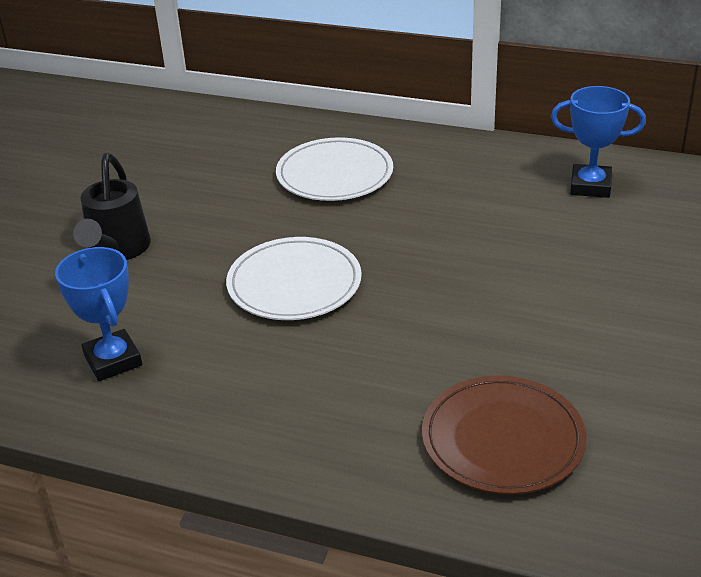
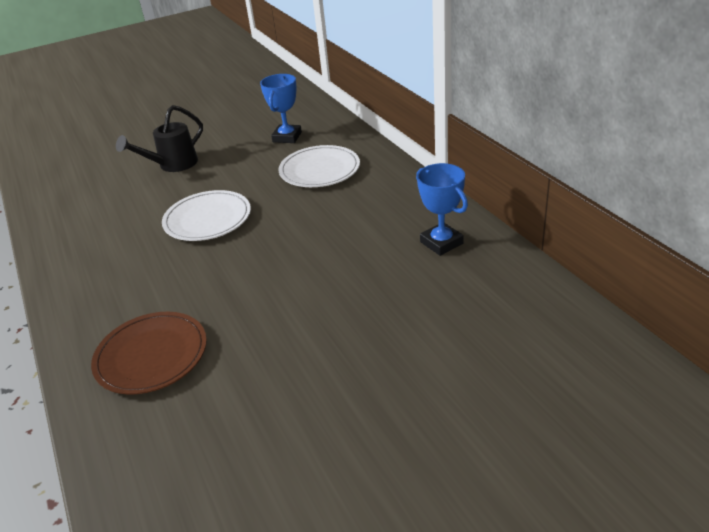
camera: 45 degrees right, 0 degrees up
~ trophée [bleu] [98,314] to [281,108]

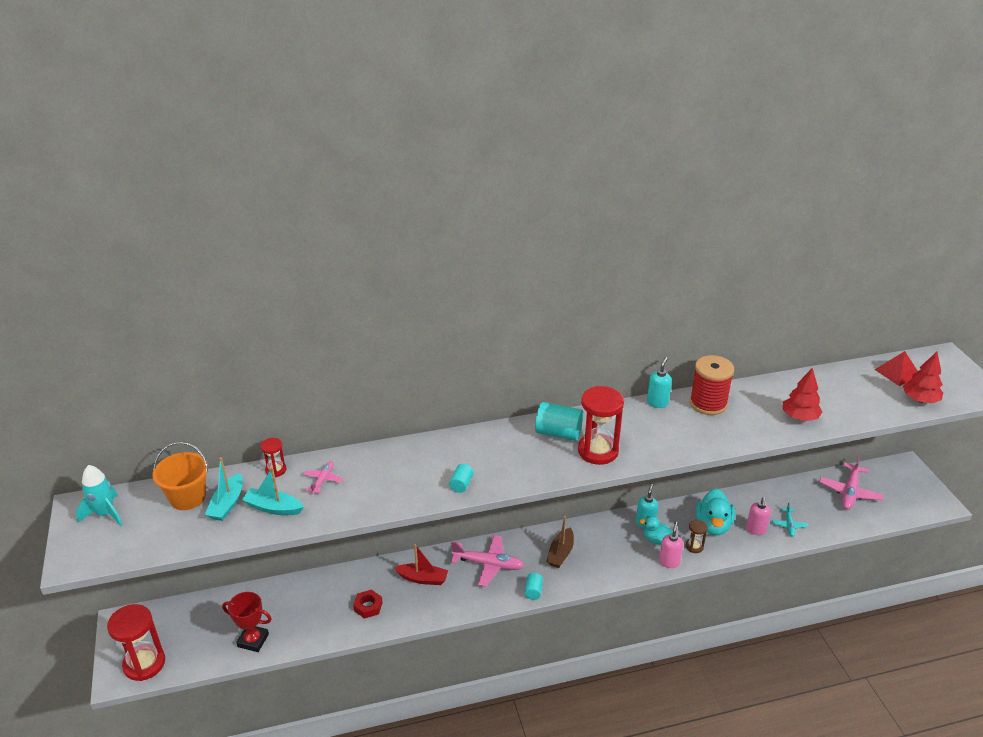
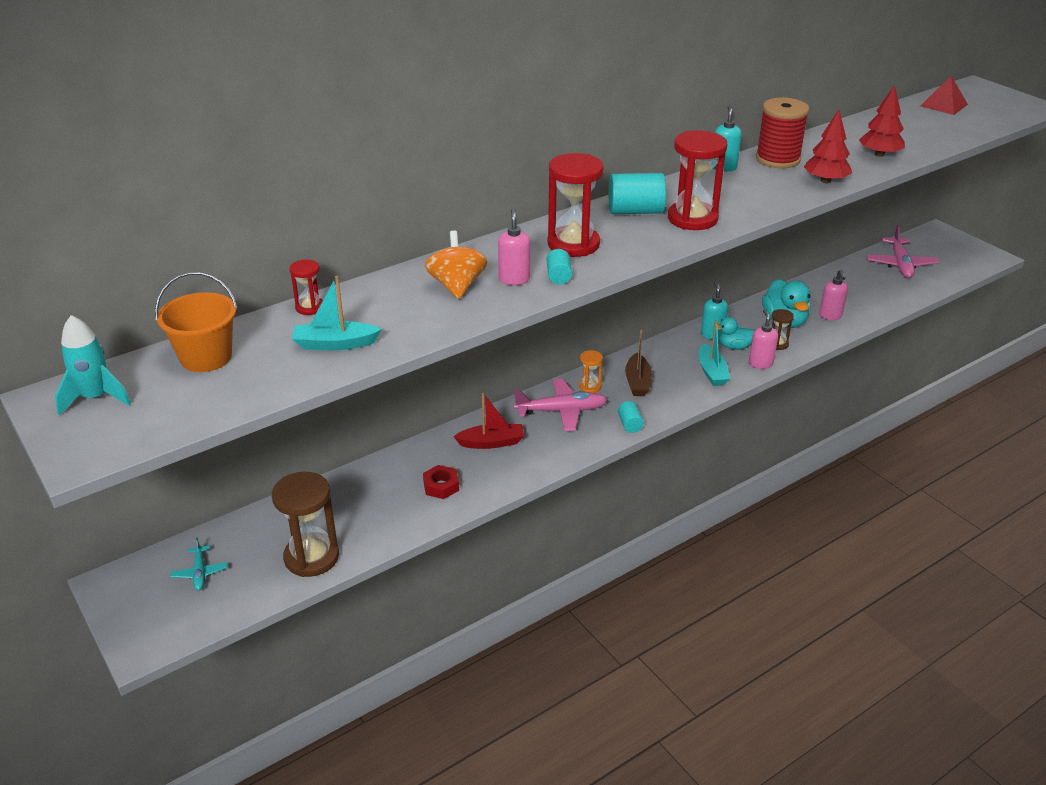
camera: 20 degrees left, 0 degrees up
~ arbre [rouge] [923,378] to [828,146]
~ bateau [turquoise] [224,489] to [714,353]
- avion [rose] [323,477]
~ avion [turquoise] [790,519] to [199,564]
~ trophée [rouge] [246,622] to sablier [marron] [305,524]
~ sablier [rouge] [136,642] to [576,205]
+ distributeur de savon [rose] [514,246]
+ toupie [orange] [456,265]
+ sablier [orange] [591,371]

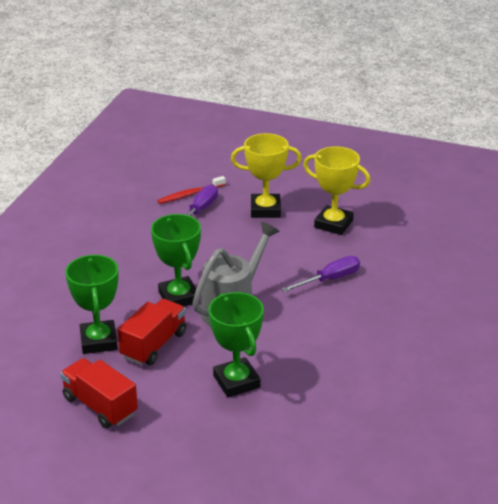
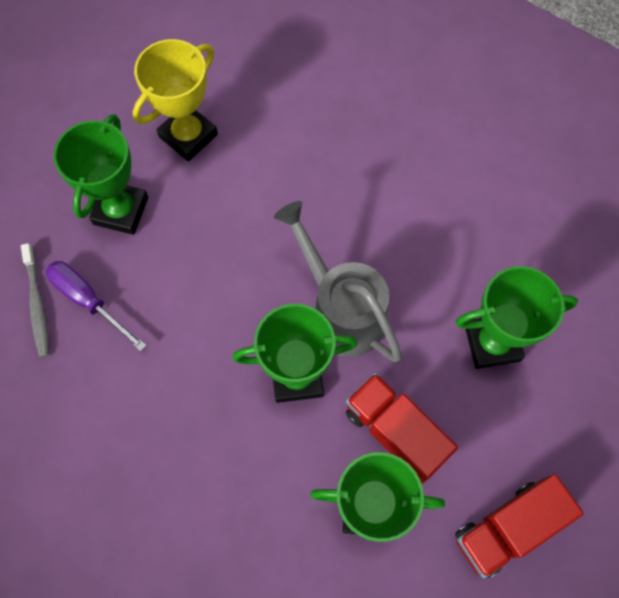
camera: 75 degrees left, 35 degrees up
~ trophée [jaune] [266,175] to trophée [vert] [100,174]
~ brosse à dents [rouge] [191,190] to brosse à dents [gris] [35,300]
- tournevis [violet] [321,274]

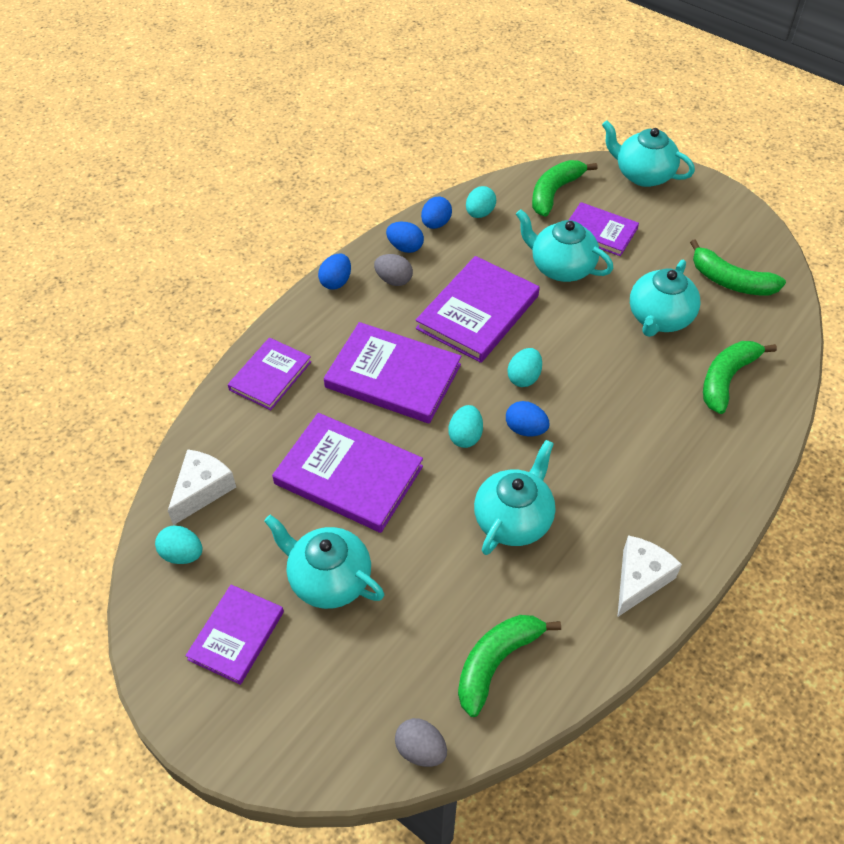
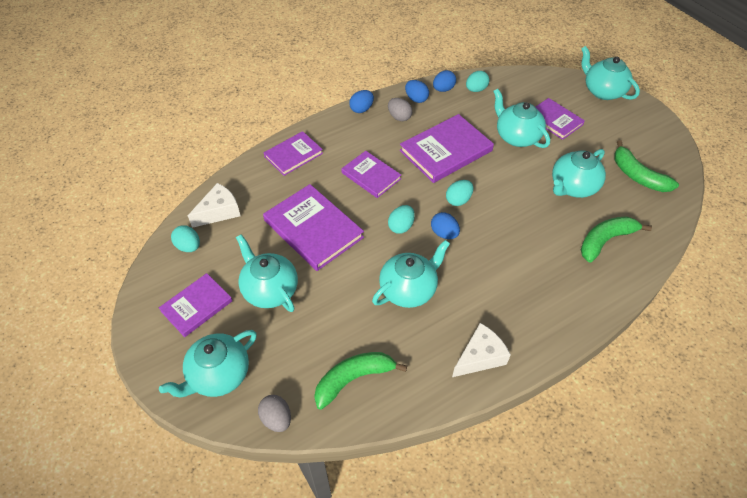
camera: 20 degrees right, 0 degrees up
- banane [vert] [564,188]
~ livre [violet] [393,373] = [371,174] x0.63
+ théière [turquoise] [208,364]

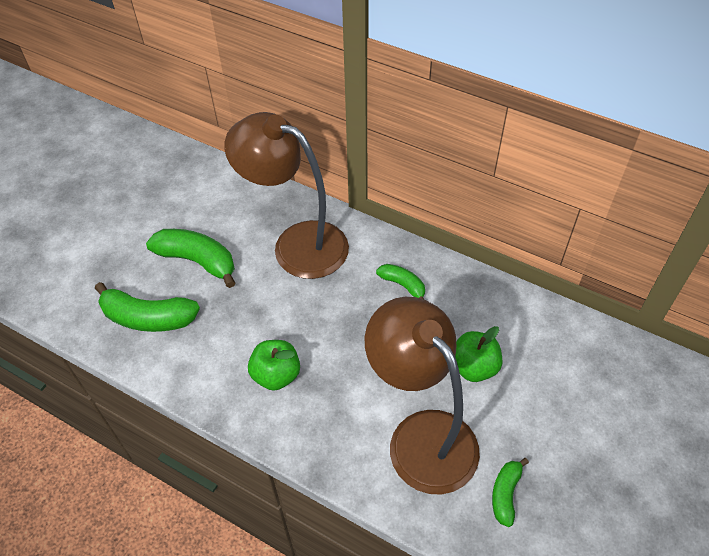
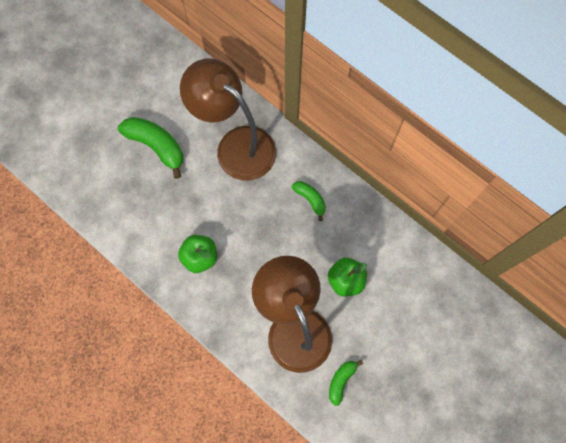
camera: 10 degrees right, 20 degrees up
- banane [vert] [147,307]

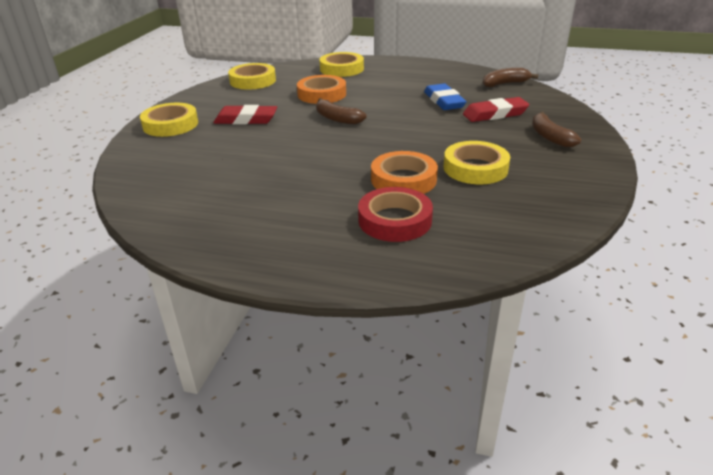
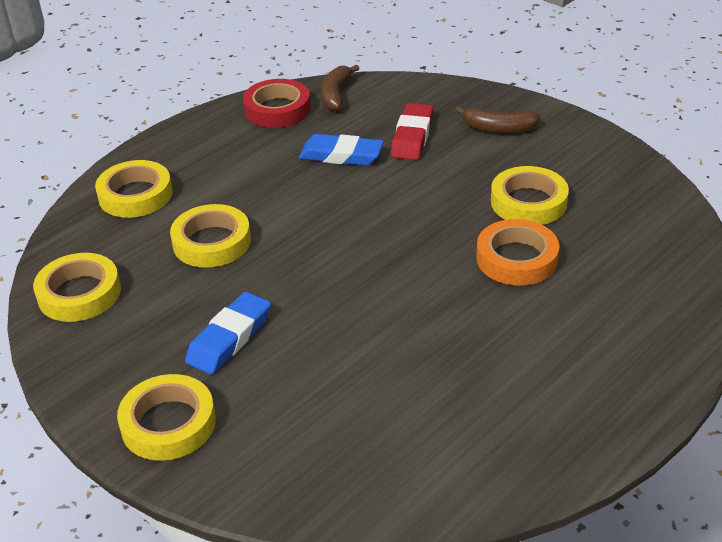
camera: 60 degrees left, 5 degrees up
~ ruban adhésif [orange] [321,89] to ruban adhésif [jaune] [210,236]
- banane [marron] [341,111]
~ gomme [rouge] [245,115] to gomme [bleu] [228,333]
~ ruban adhésif [rouge] [395,214] to [277,103]

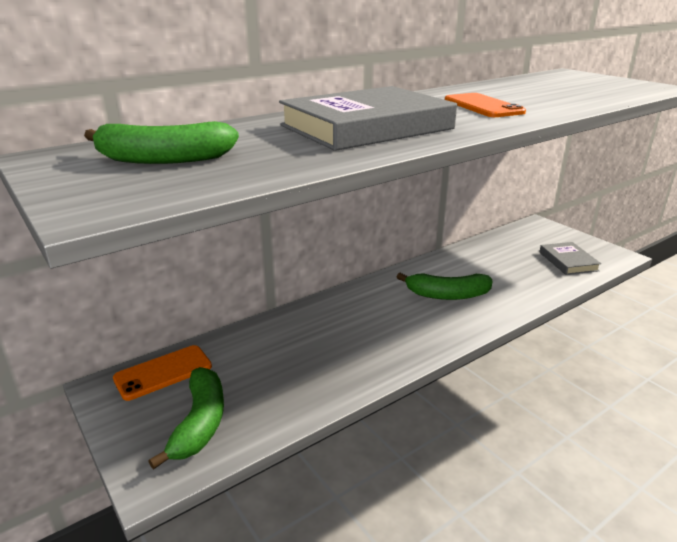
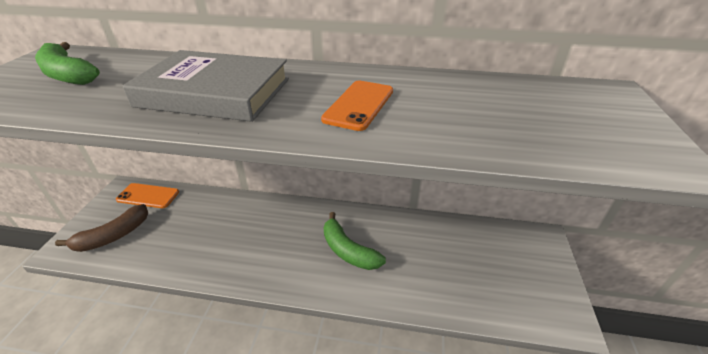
camera: 45 degrees right, 10 degrees up
- livre [gris] [570,258]
~ banane [vert] [186,418] to banane [marron] [101,228]

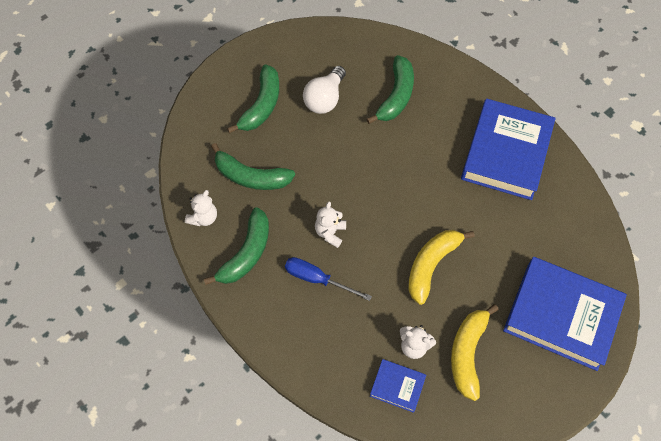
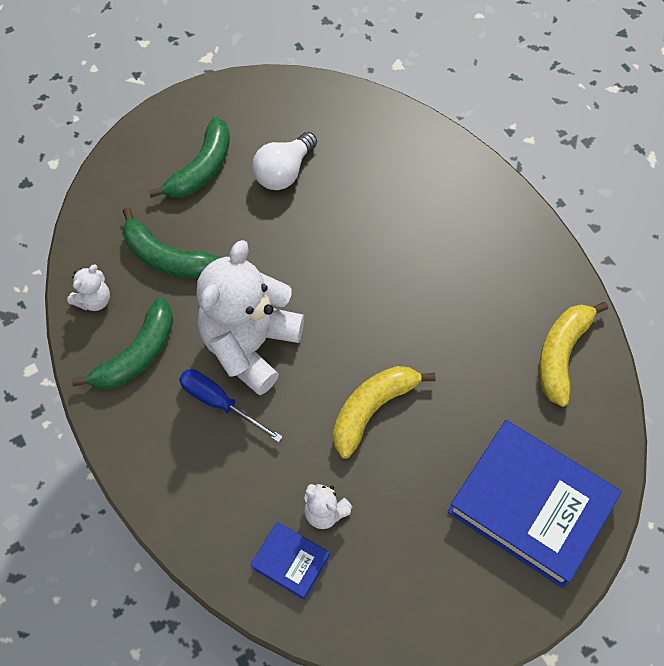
camera: 10 degrees right, 0 degrees up
- banane [vert] [390,89]
- livre [bleu] [508,149]
~ ours en peluche [blanc] [330,224] = [250,317] x2.34
~ banane [jaune] [475,352] to [573,354]

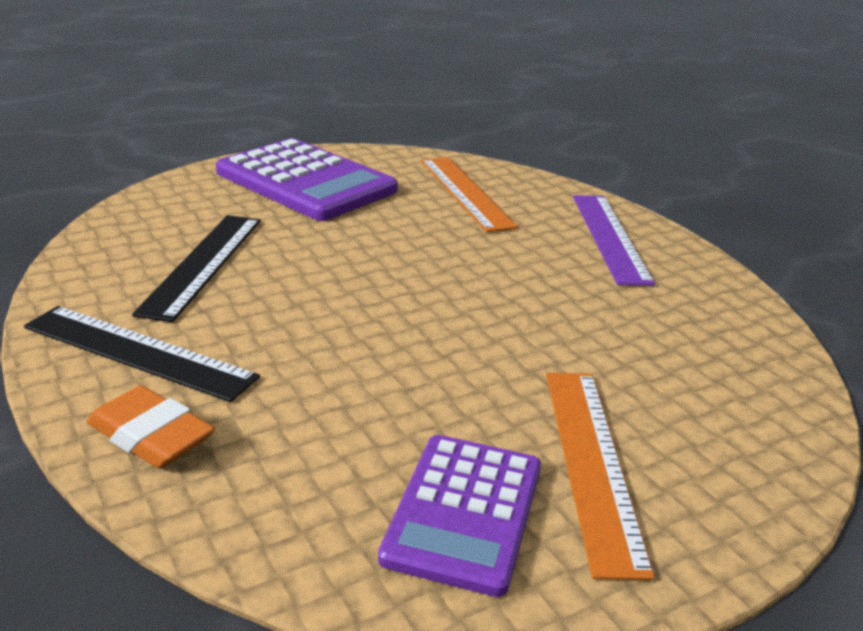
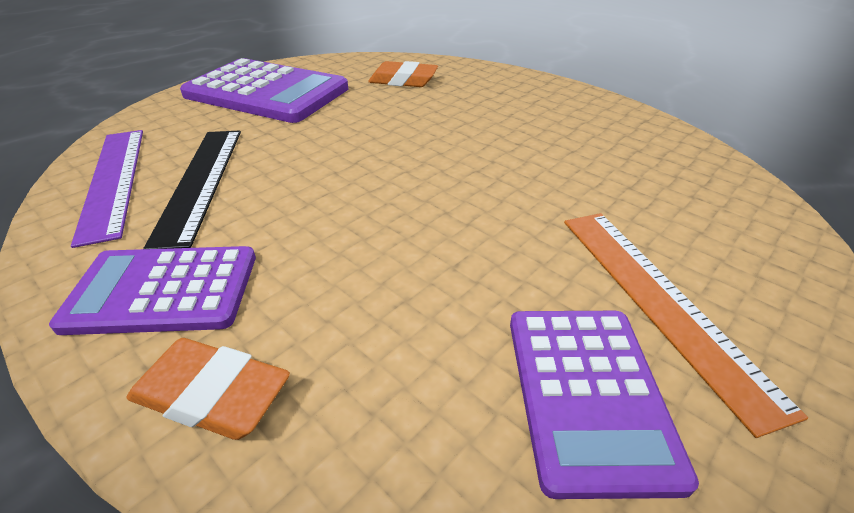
camera: 15 degrees left, 10 degrees up
~ règle [orange] [469,194] to gomme [orange] [403,74]
~ règle [violet] [614,240] to [107,189]
~ règle [noir] [142,354] to calculatrice [violet] [152,290]

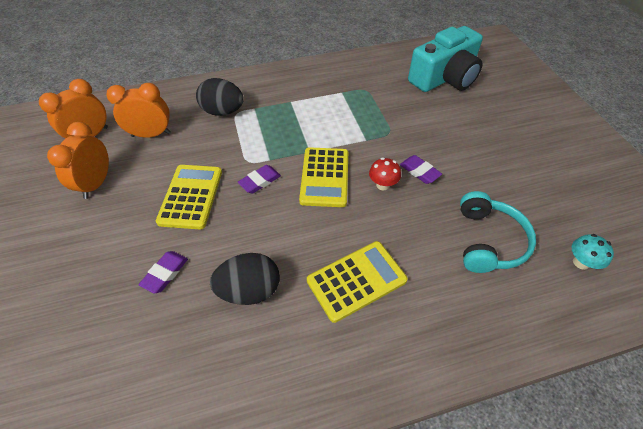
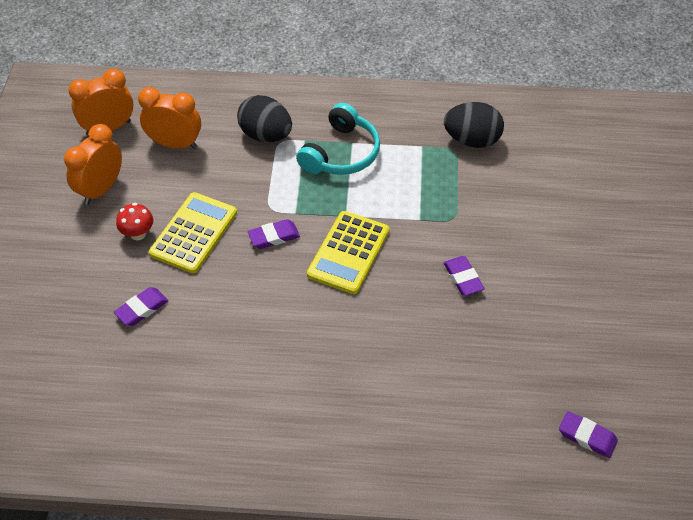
camera: 20 degrees right, 0 degrees up
- appareil photo [turquoise] [445,59]
~ champignon [rouge] [385,174] to [134,221]
~ casque audio [turquoise] [498,232] to [338,139]
~ champignon [turquoise] [593,252] to gomme [violet] [588,434]
- calculatrice [jaune] [357,282]
~ œuf [noir] [245,279] to [474,125]

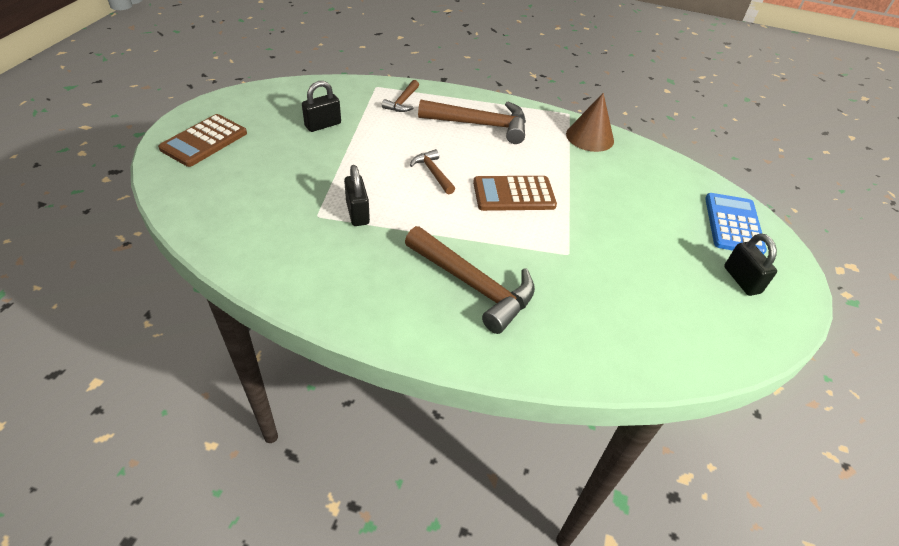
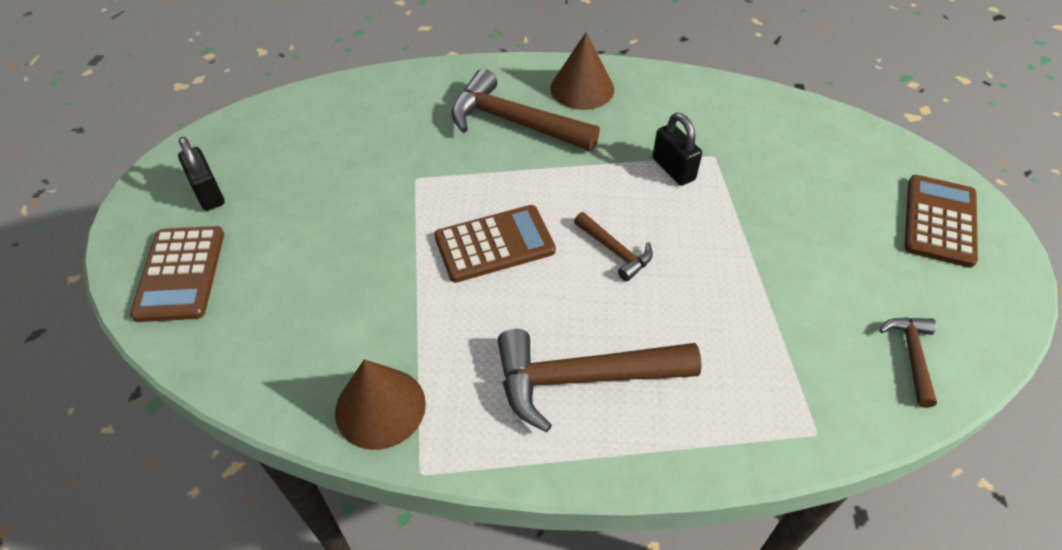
camera: 170 degrees right, 5 degrees up
~ marteau [marron] [400,96] to [908,362]
- cadenas [noir] [321,106]
~ calculatrice [bleu] [736,223] to calculatrice [marron] [177,274]
+ cône [marron] [582,71]

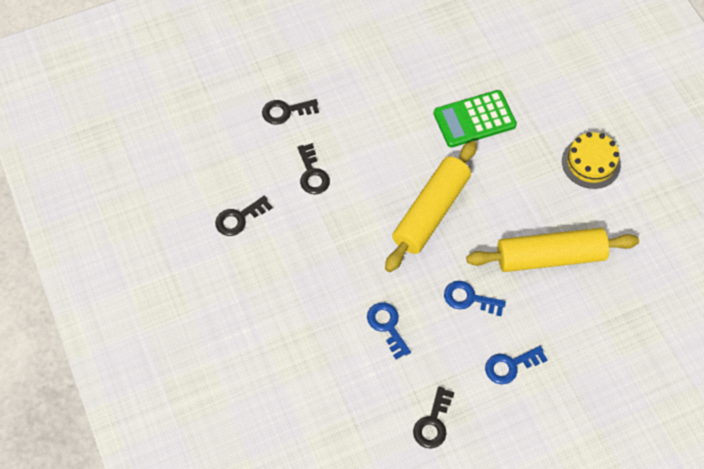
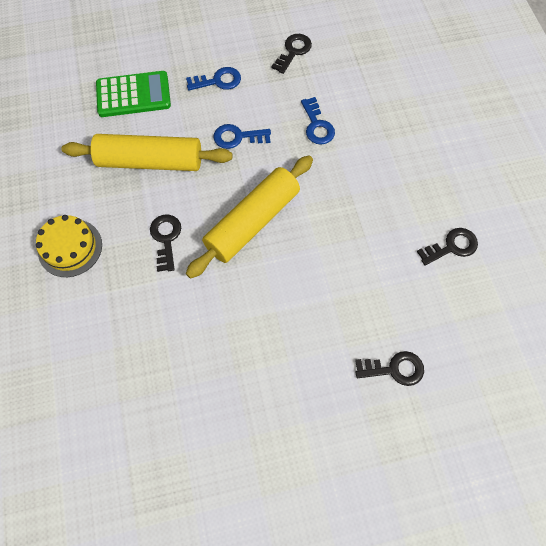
camera: 170 degrees left, 5 degrees up
~ calculatrice [vert] [475,119] to [133,94]
~ clé [noir] [314,168] to [165,243]
~ clé [bleu] [475,298] = [242,136] 150 degrees clockwise

